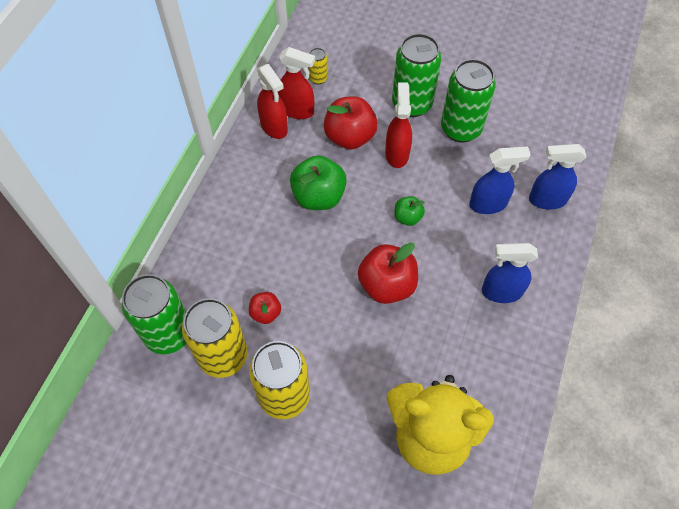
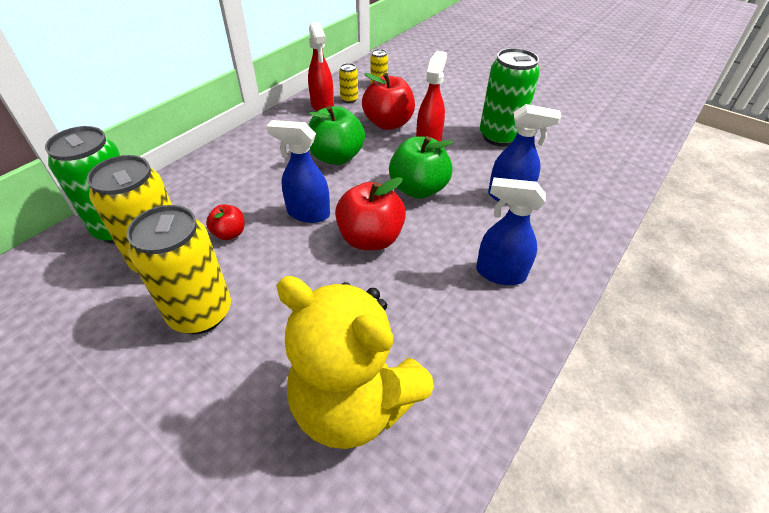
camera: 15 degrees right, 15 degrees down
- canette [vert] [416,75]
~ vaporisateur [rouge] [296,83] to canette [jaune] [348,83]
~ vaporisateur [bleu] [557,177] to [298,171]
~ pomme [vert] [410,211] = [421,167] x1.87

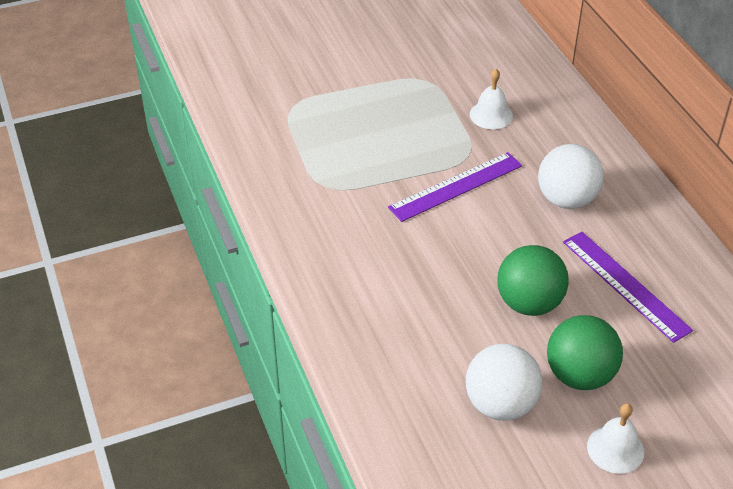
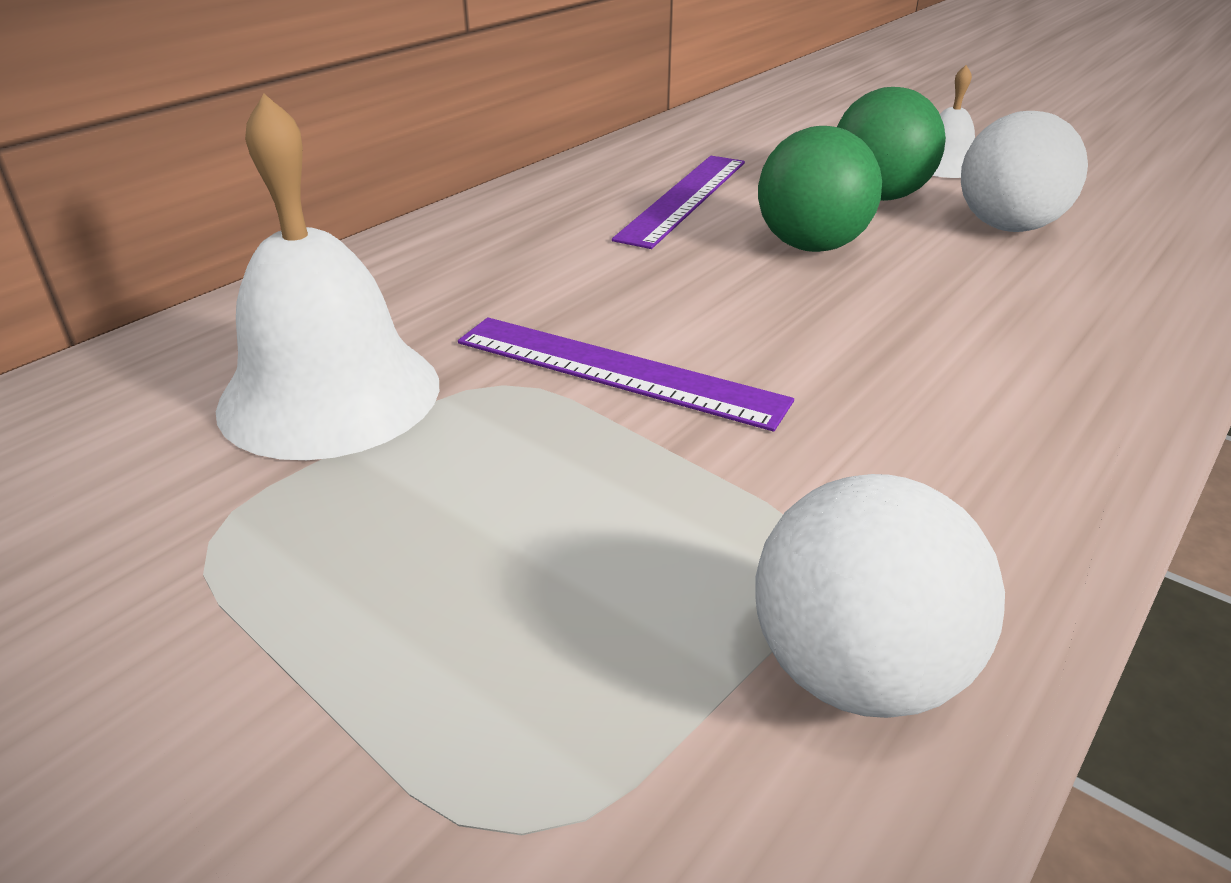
camera: 120 degrees left, 10 degrees down
~ cloche [blanc] [491,99] = [327,277] x1.92
~ balle [blanc] [571,176] to [880,596]

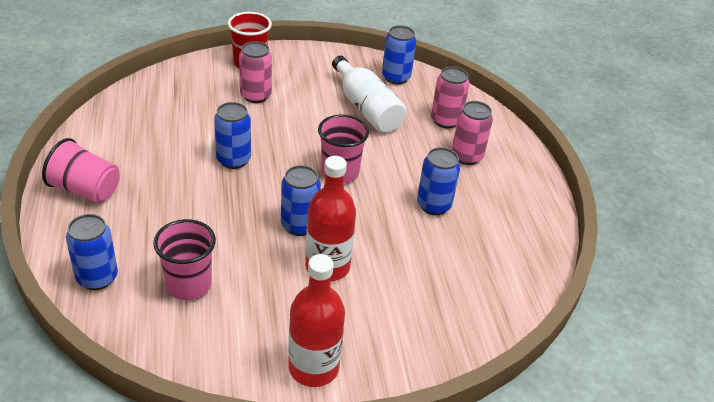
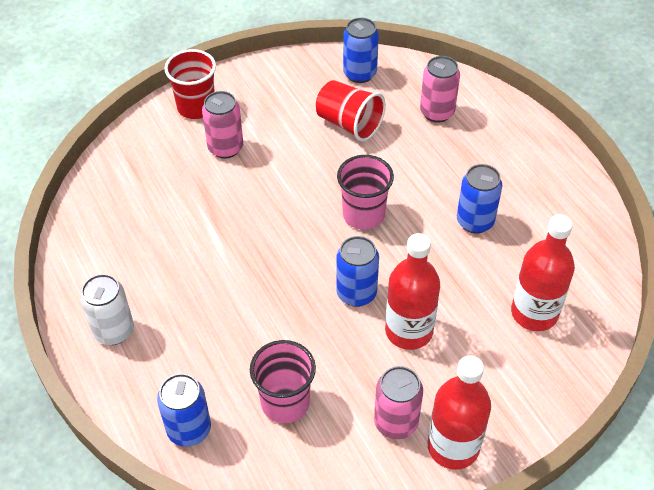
camera: 15 degrees left, 10 degrees up
~ bouteille [blanc] [369,94] to gobelet [rouge] [351,110]
~ canette [rose] [472,133] to [398,402]
- canette [bleu] [232,135]
~ gobelet [rose] [81,170] to canette [blanc] [107,309]
+ bouteille [rouge] [543,273]

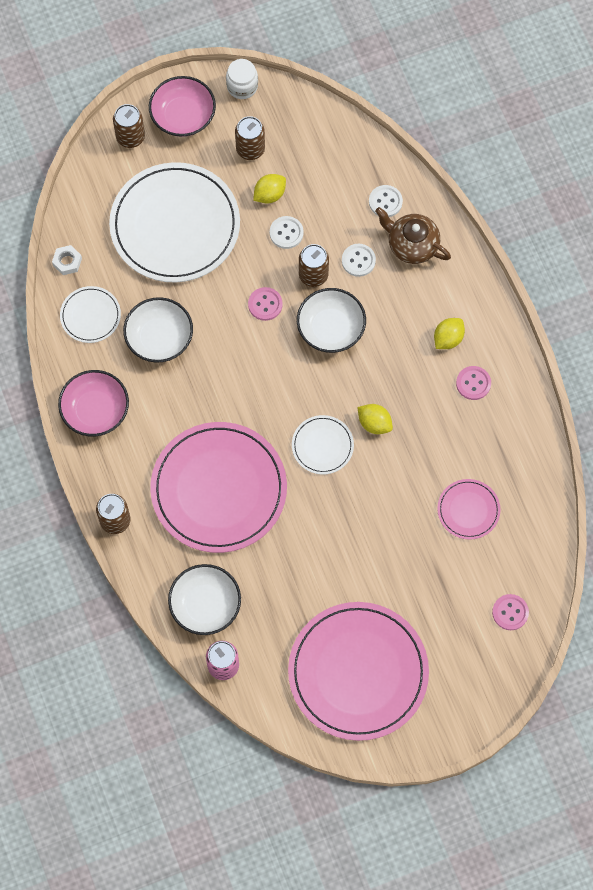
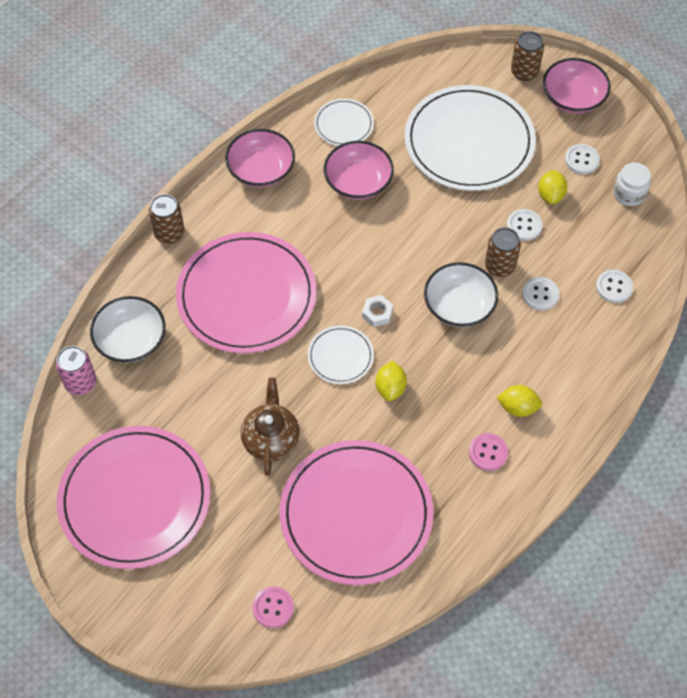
camera: 60 degrees right, 10 degrees down
~ bocal [blanc] [242,79] to [632,184]
~ canette [marron] [250,138] to bouton [blanc] [582,159]
~ citron [jaune] [269,188] = [552,187] 75 degrees clockwise
~ théière [marron] [413,235] to [270,426]
~ écrou [blanc] [67,260] to [377,311]
- bouton [rose] [265,304]
~ bol [blanc] [158,330] to bol [rose] [359,170]
~ assiette [rose] [469,509] = [356,512] x2.17

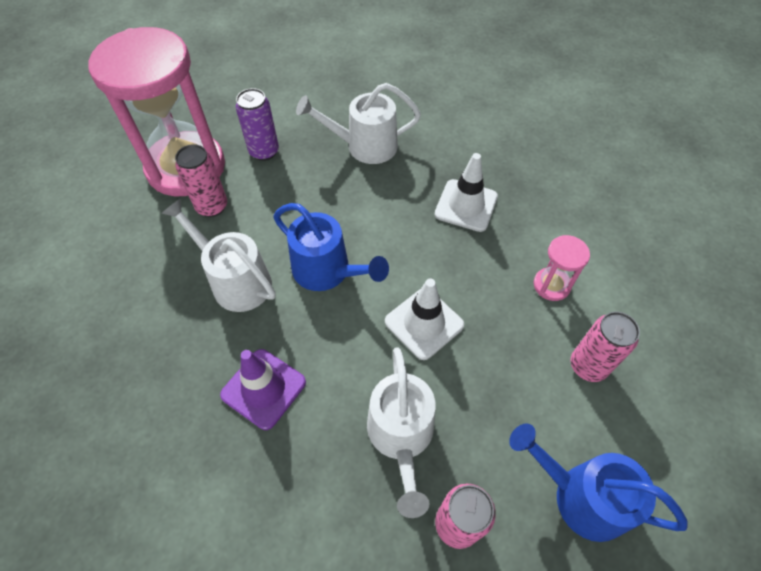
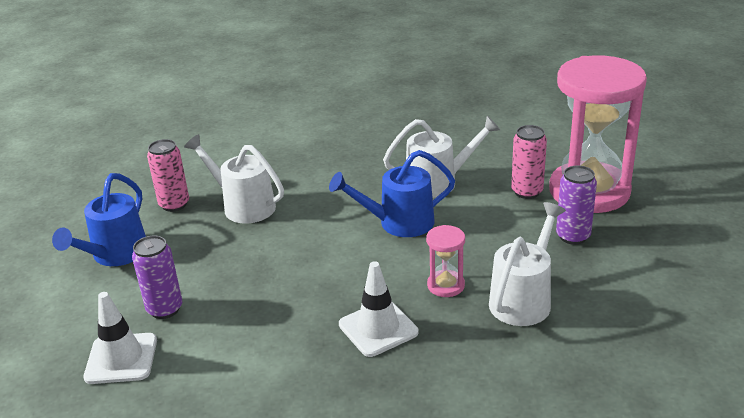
camera: 130 degrees right, 25 degrees down
~ sablier [rose] [562,268] to [445,261]
~ cône de chantier [blanc] [424,319] to [120,338]
~ canette [rose] [605,347] to canette [violet] [157,277]
- cône de chantier [violet] [263,389]
~ arrosoir [bleu] [598,483] = [99,219] 135 degrees clockwise

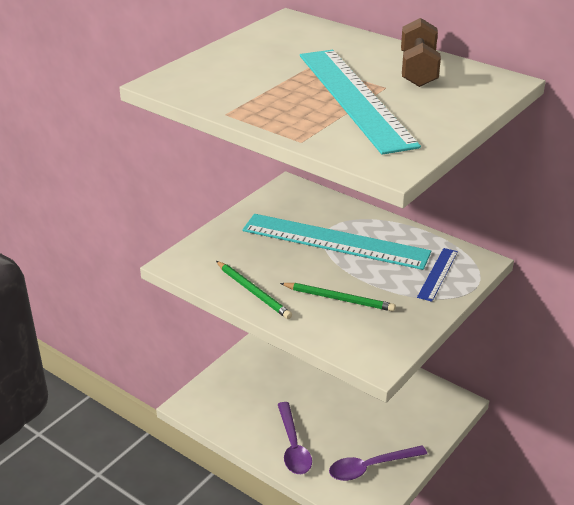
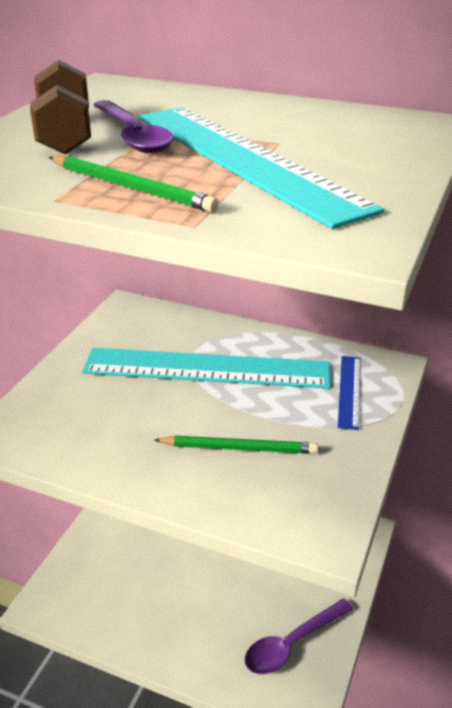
camera: 15 degrees left, 0 degrees up
~ haltère [marron] [421,52] to [60,107]
~ crayon [vert] [254,290] to [134,184]
~ cuillère [violet] [295,438] to [133,126]

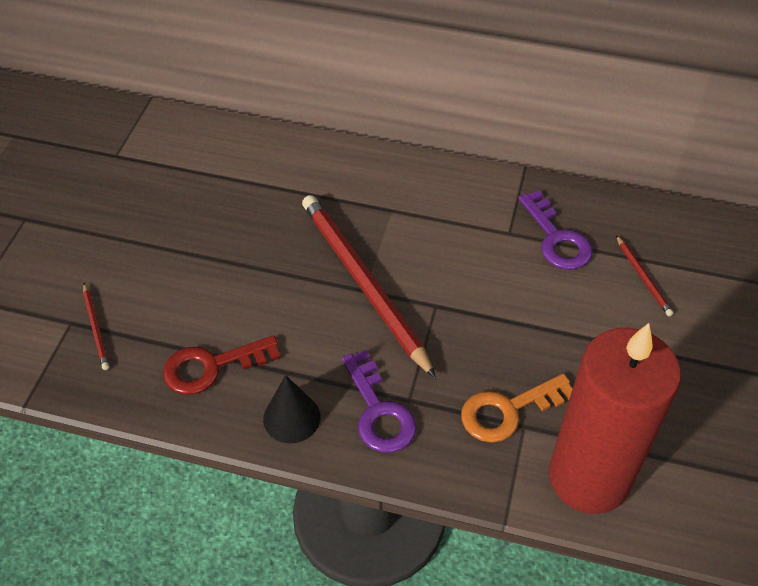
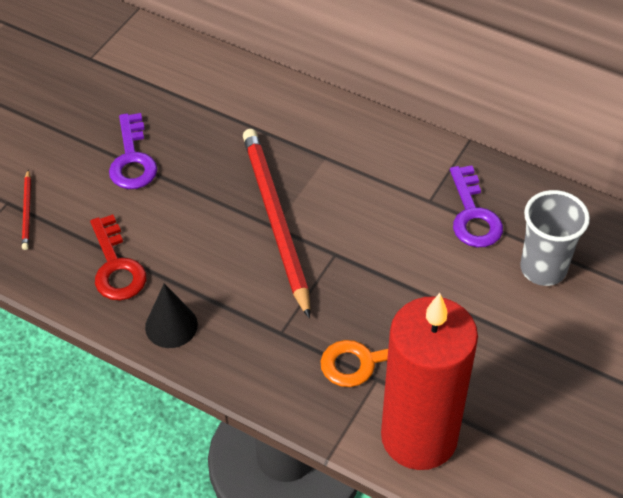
camera: 15 degrees right, 0 degrees up
~ crayon [rouge] [645,275] to gobelet [gris] [555,238]
~ clé [rouge] [221,365] = [118,258] 105 degrees counterclockwise
~ clé [violet] [379,401] to [133,151]

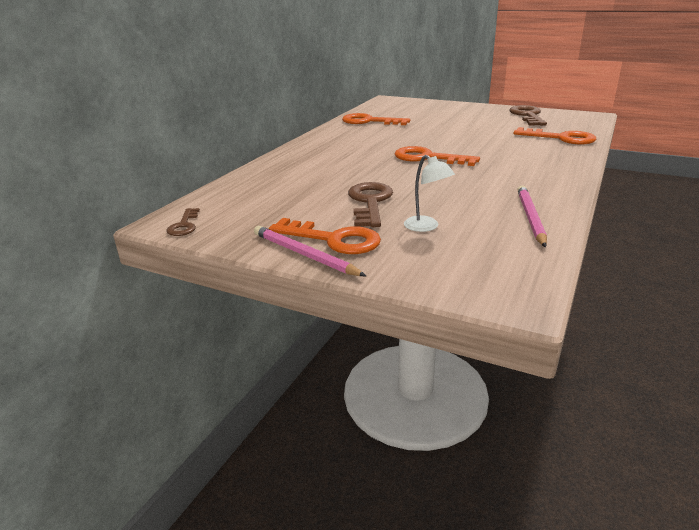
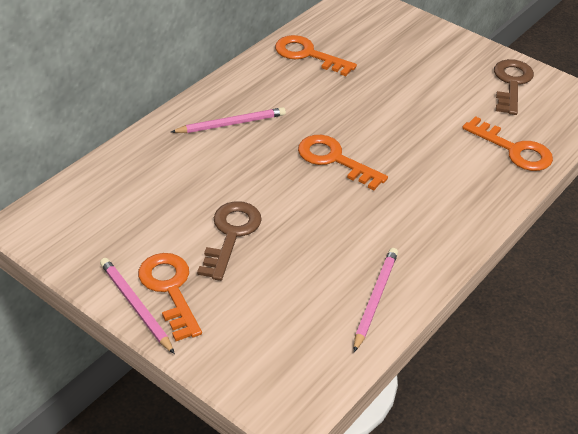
camera: 10 degrees right, 15 degrees up
- lampe [blanc] [429,193]
- clé [marron] [183,222]
~ clé [orange] [325,236] = [170,297] 150 degrees counterclockwise
+ crayon [rose] [228,120]

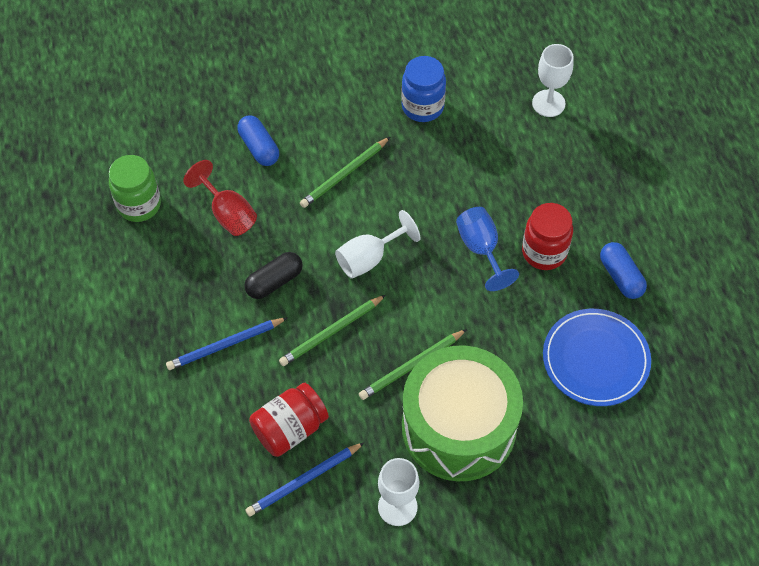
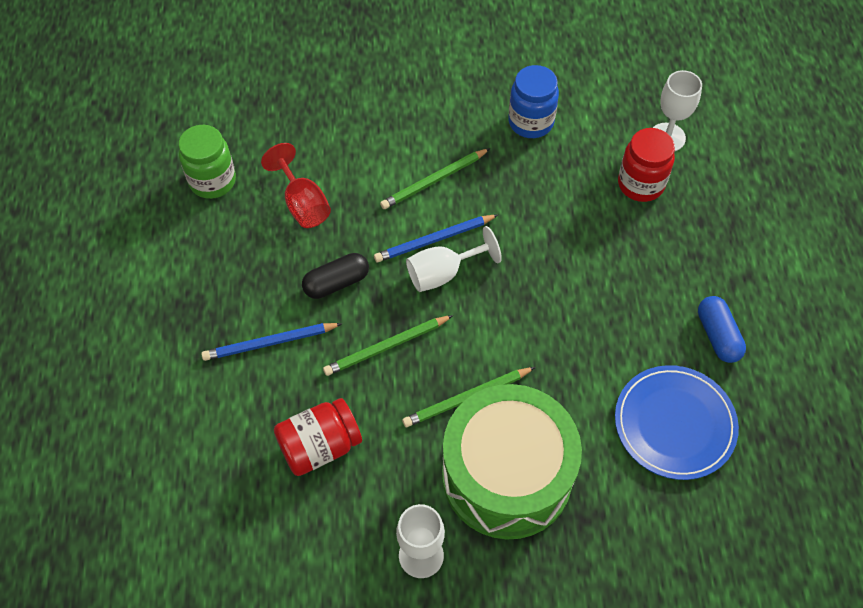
camera: 10 degrees right, 0 degrees up
- gélule [bleu] [258,140]
~ bocal [rouge] [547,236] to [646,165]
- verre à pied [bleu] [487,249]
~ crayon [bleu] [305,479] to [436,238]

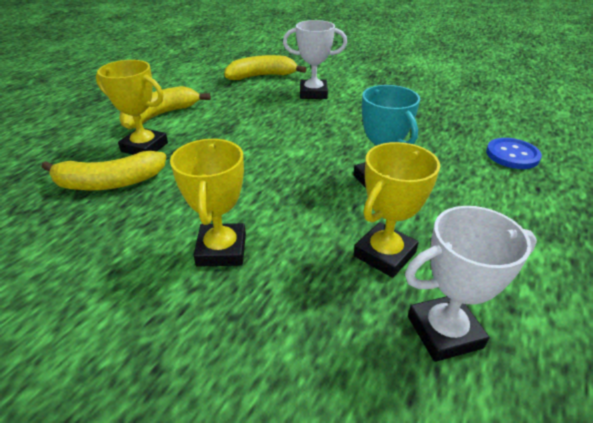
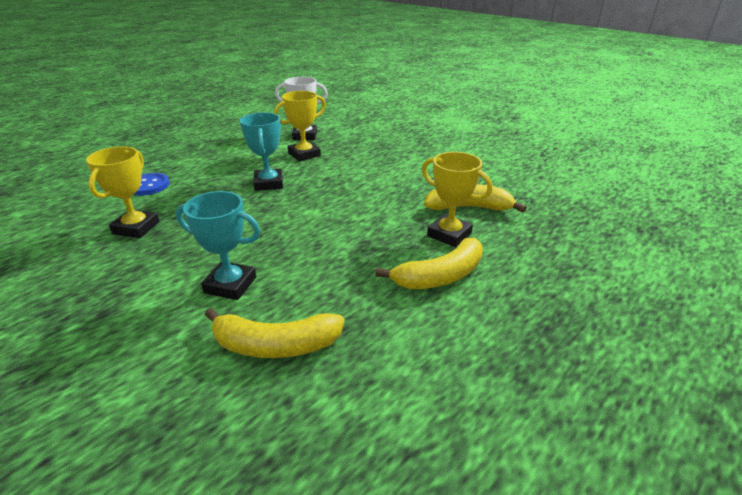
camera: 165 degrees left, 5 degrees down
~ trophée [blanc] [315,59] to trophée [turquoise] [218,245]
~ trophée [jaune] [208,203] to [123,192]

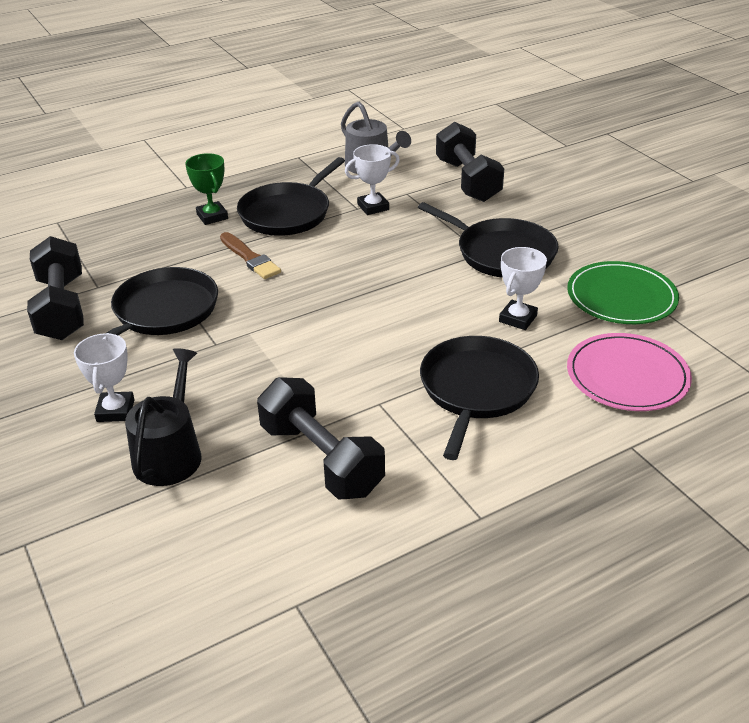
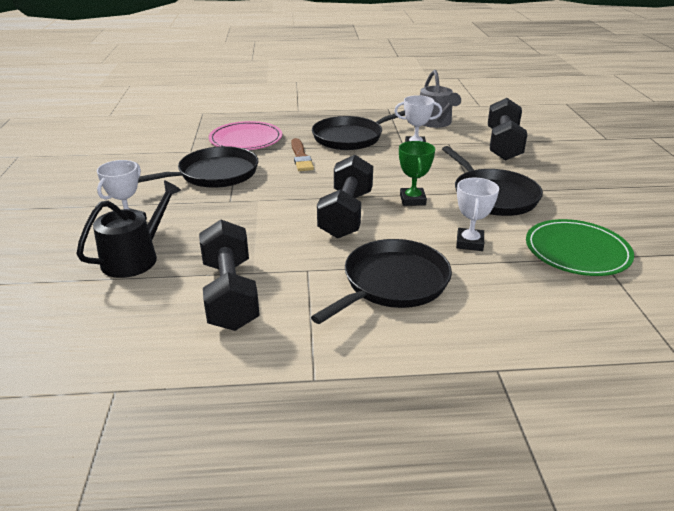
camera: 25 degrees right, 5 degrees down
~ trophée [vert] [206,189] to [417,173]
~ haltère [noir] [55,288] to [345,197]
~ trophée [blanc] [523,288] = [477,214] 45 degrees counterclockwise
~ assiette [rose] [629,372] to [245,135]

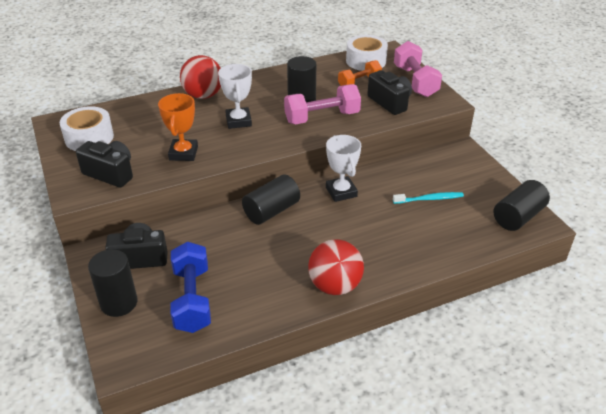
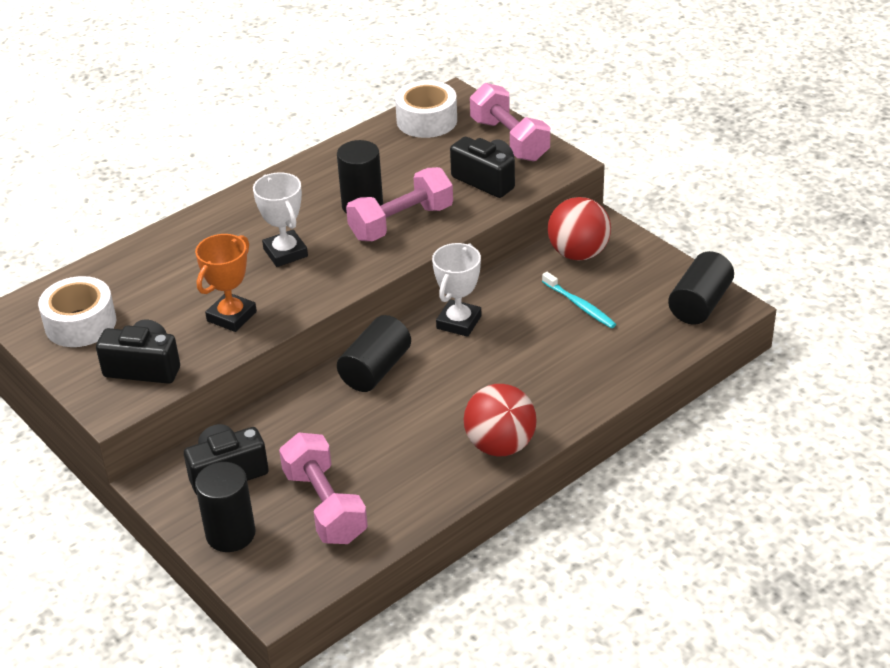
camera: 15 degrees left, 0 degrees up
~ balle [rouge] [200,77] to [579,229]
- haltère [orange] [360,73]
~ trophée [orange] [178,127] = [226,283] 45 degrees clockwise
~ trophée [blanc] [343,168] = [457,290] 60 degrees clockwise
~ brosse à dents [turquoise] [428,198] = [579,300] 75 degrees clockwise
~ haltère [bleu] [190,287] to haltère [rose] [323,488]

